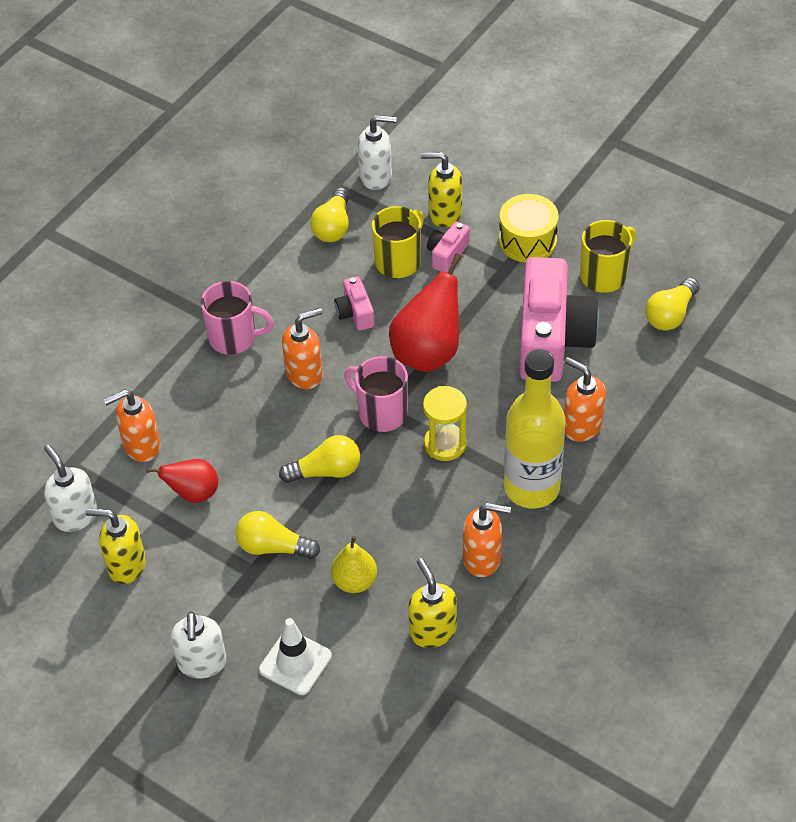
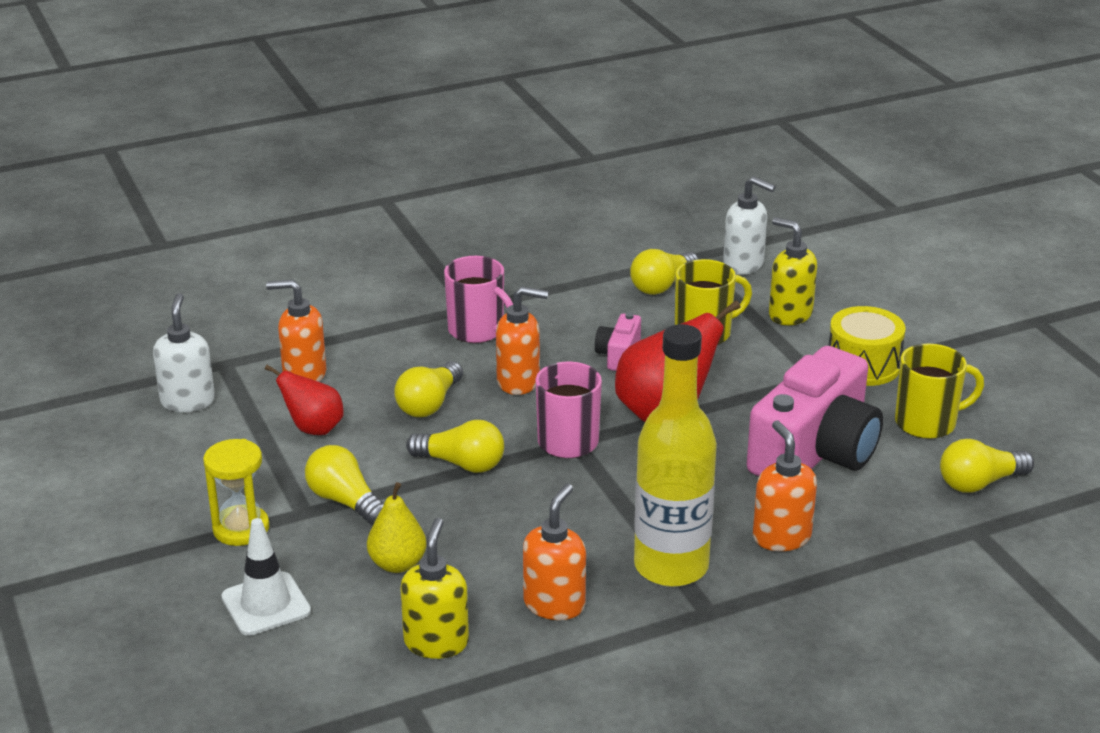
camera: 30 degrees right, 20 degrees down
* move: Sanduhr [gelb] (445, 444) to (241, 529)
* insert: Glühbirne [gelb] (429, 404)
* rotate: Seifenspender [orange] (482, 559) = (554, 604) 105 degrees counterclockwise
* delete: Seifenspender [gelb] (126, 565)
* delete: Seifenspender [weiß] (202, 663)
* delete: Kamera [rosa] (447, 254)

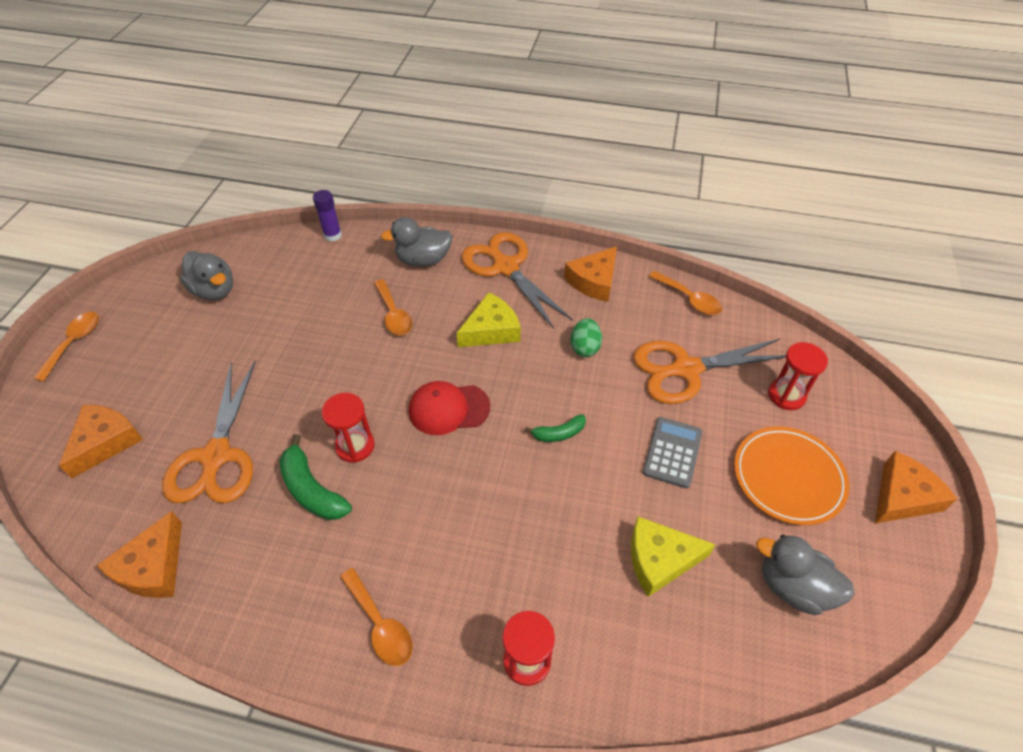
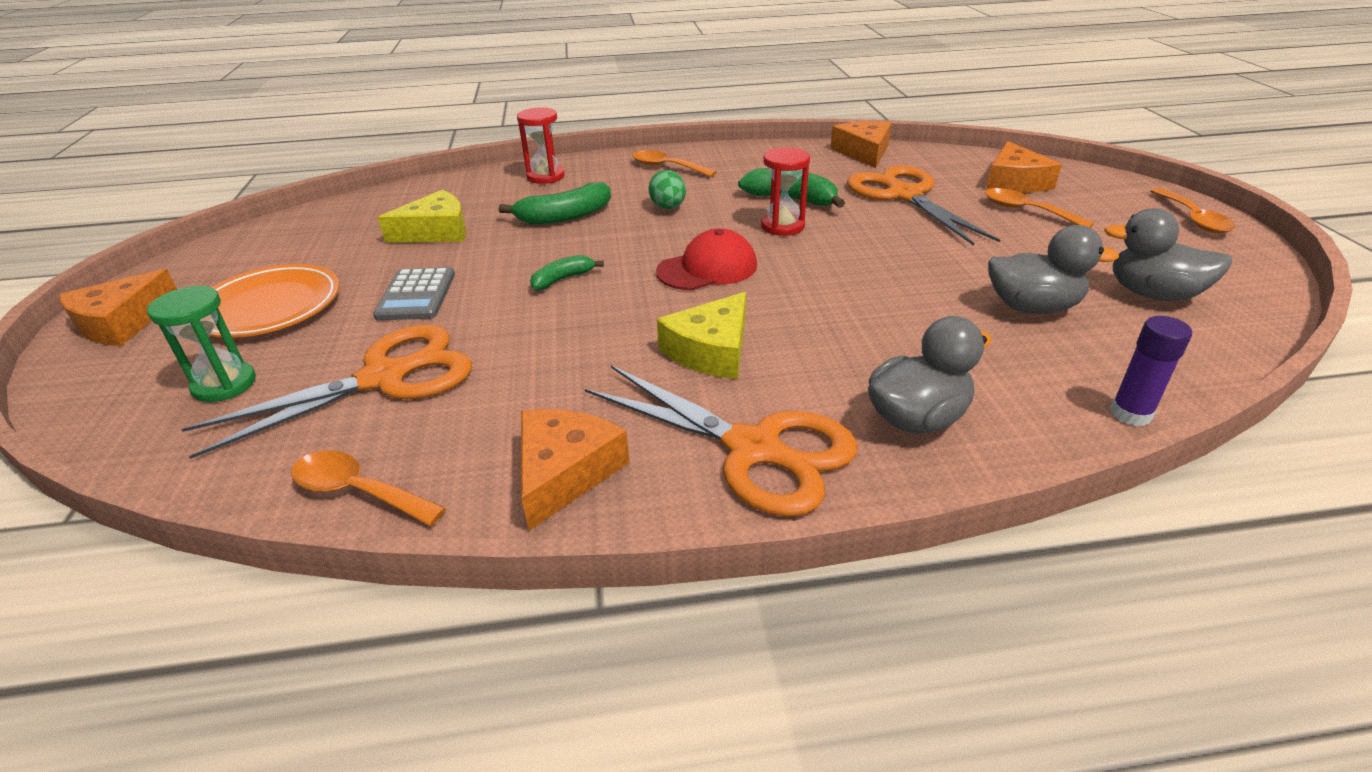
camera: 160 degrees right, 15 degrees down
* recolor: Sanduhr [rot] (786, 395) to Sanduhr [grün] (224, 384)
* insert: Banane [grün] (564, 216)
* move: Ei [grün] (585, 347) to (668, 208)
* move: Löffel [orange] (394, 315) to (1026, 211)
* move: Ente [grau] (793, 587) to (1032, 307)

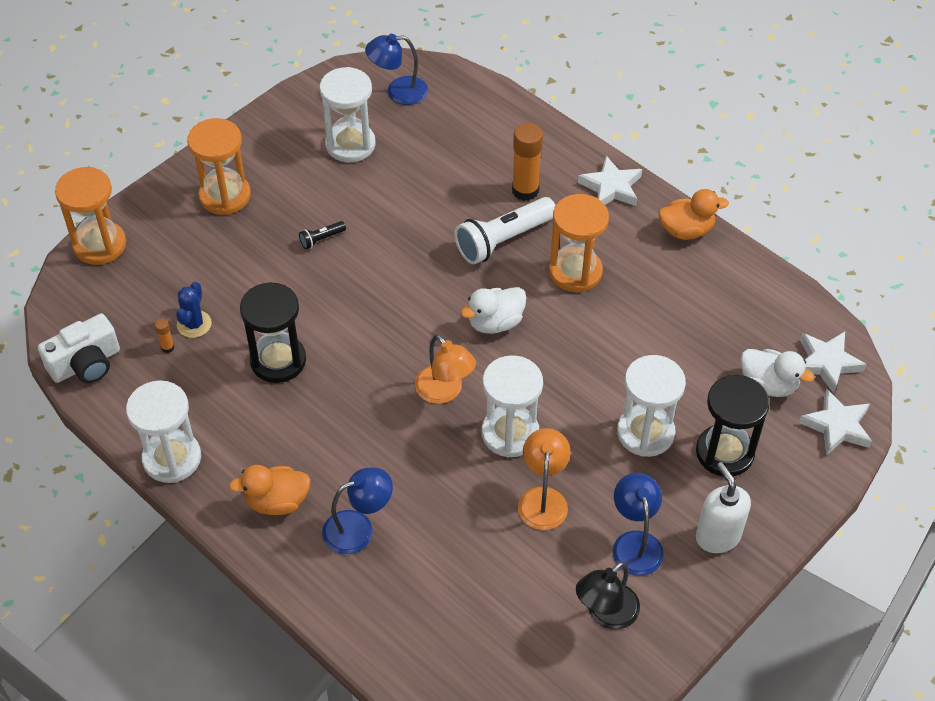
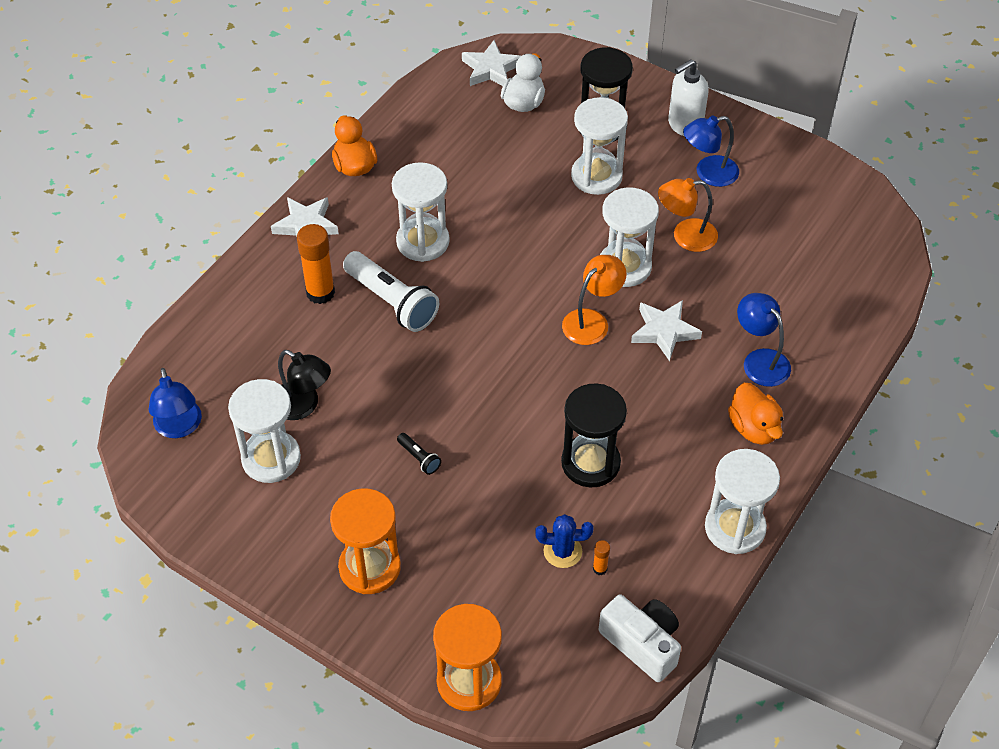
camera: 100 degrees left, 0 degrees up
* move: Lampe [schwarz] (605, 614) to (303, 406)
* recolor: Sanduhr [orange] (575, 272) to Sanduhr [weiß] (423, 242)
* move: Stern [weiß] (837, 426) to (664, 331)
* delete: Ente [weiß] (495, 322)

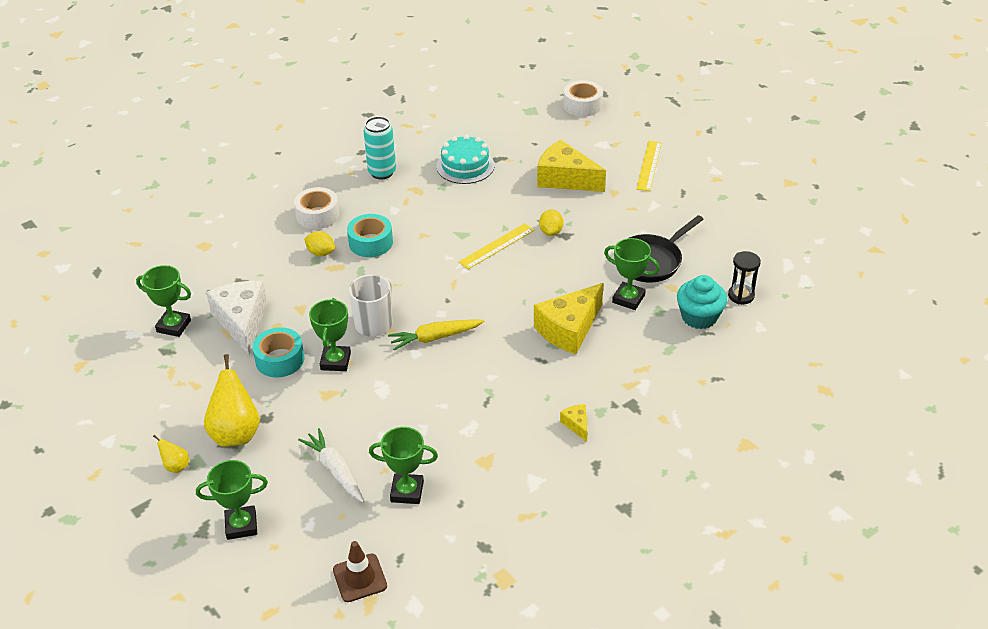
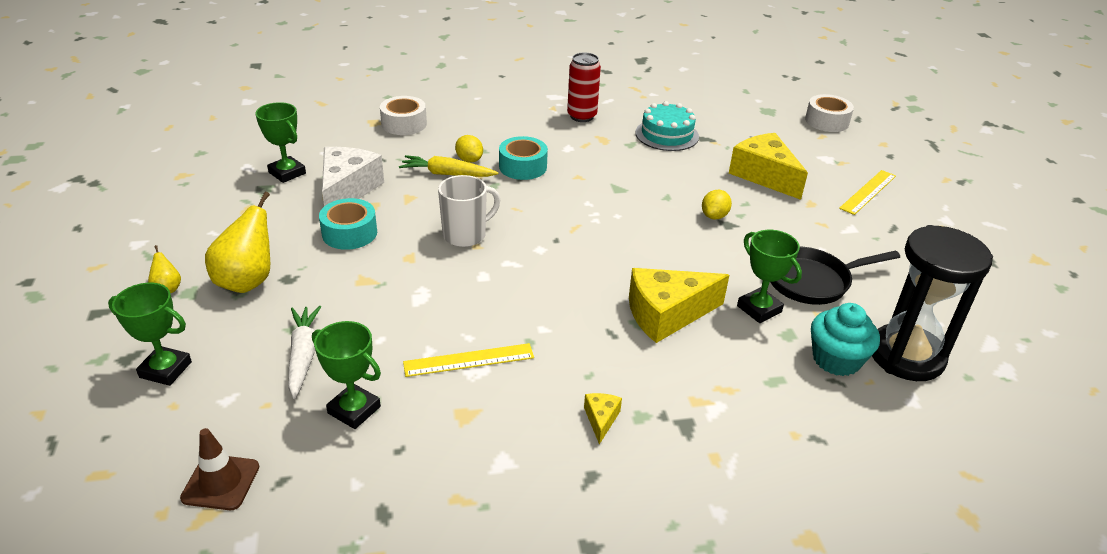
camera: 25 degrees right, 5 degrees down
* move: Klebeband [weiß] (317, 215) to (404, 124)
* move: Karotte [gelb] (435, 338) to (447, 174)
* move: Lineal [gelb] (497, 246) to (469, 360)
* recolor: Dose [türkis] (382, 172) to Dose [rot] (582, 116)
* resize: Sanduhr [schwarz] (741, 296) = (906, 356) x2.09
* delete: Pokal [grün] (335, 361)

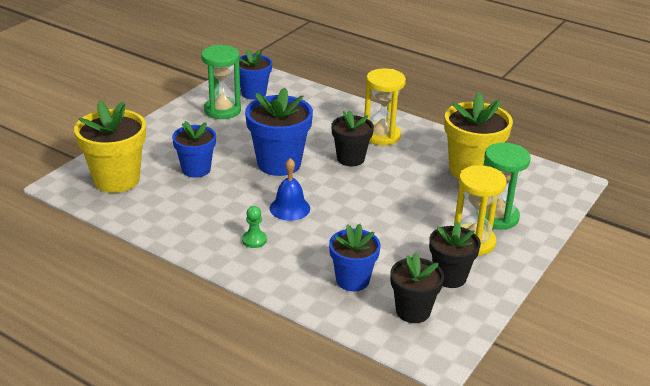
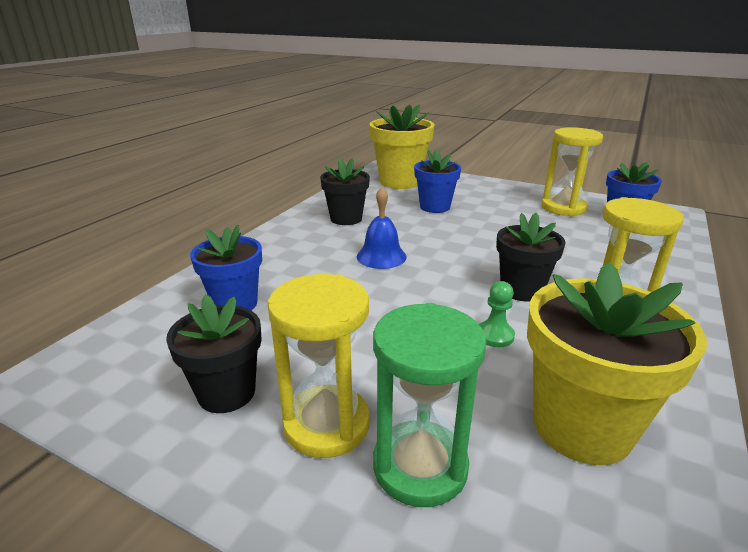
camera: 85 degrees right, 5 degrees down
* move: Blumentopf [schwarz] (413, 311) to (346, 219)
* move: Bauer [grün] (254, 240) to (495, 335)
* recolor: Sanduhr [grün] (222, 110) to Sanduhr [gelb] (563, 208)
* delete: Blumentopf [blau] (279, 164)

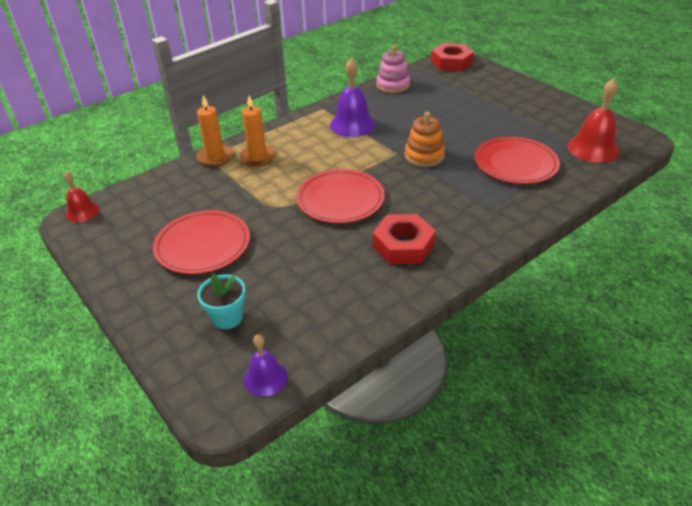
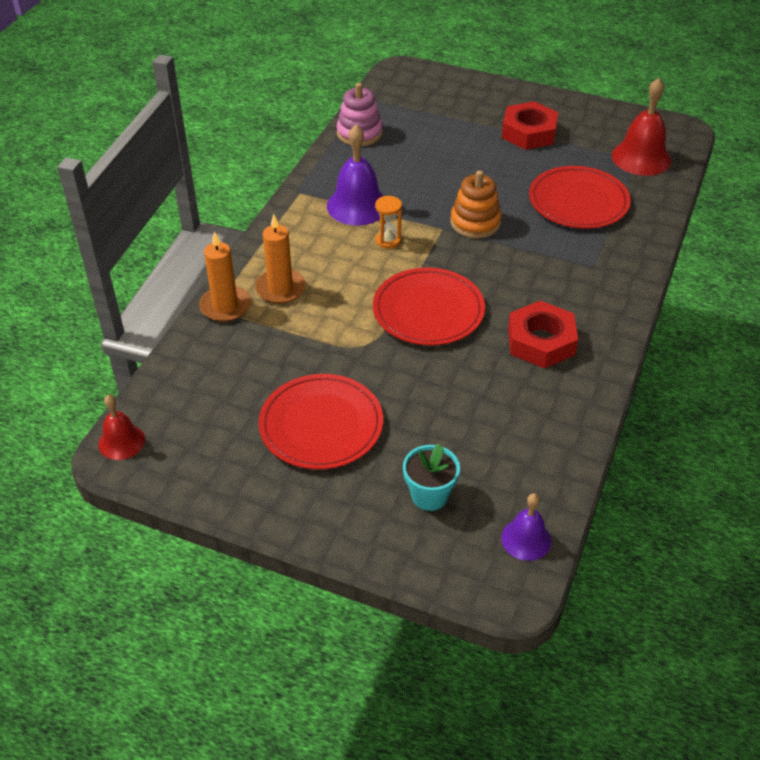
camera: 30 degrees left, 5 degrees up
* insert: Sanduhr [orange] (388, 240)
* move: Sechskantmutter [rot] (451, 62) to (528, 132)

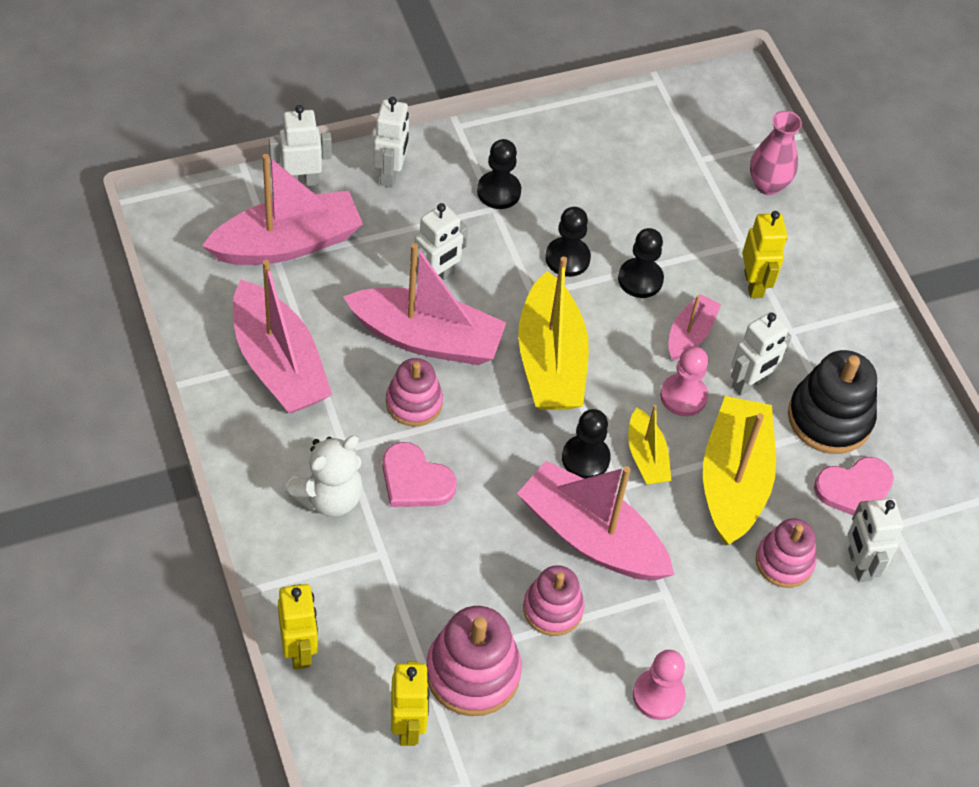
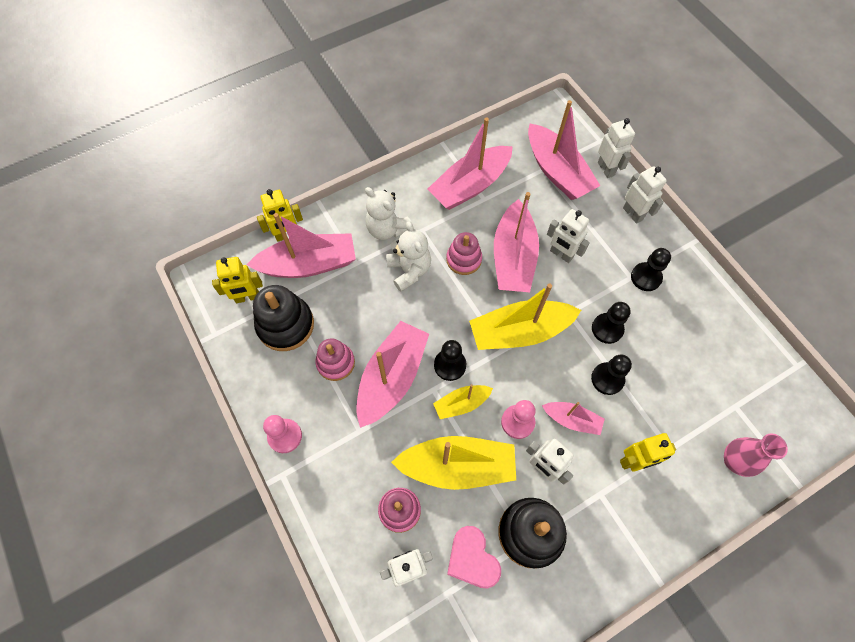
camera: 85 degrees right, 10 degrees up
* insert: Boot [rosa] (309, 264)
* recolor: Stapelspielzeug [rosa] (472, 673) to Stapelspielzeug [schwarz] (285, 325)
* replace: Herz [rosa] (415, 480) to Teddybär [weiß] (409, 270)
* rotate: Roboter [weiß] (390, 174) = (633, 213) 120 degrees counterclockwise

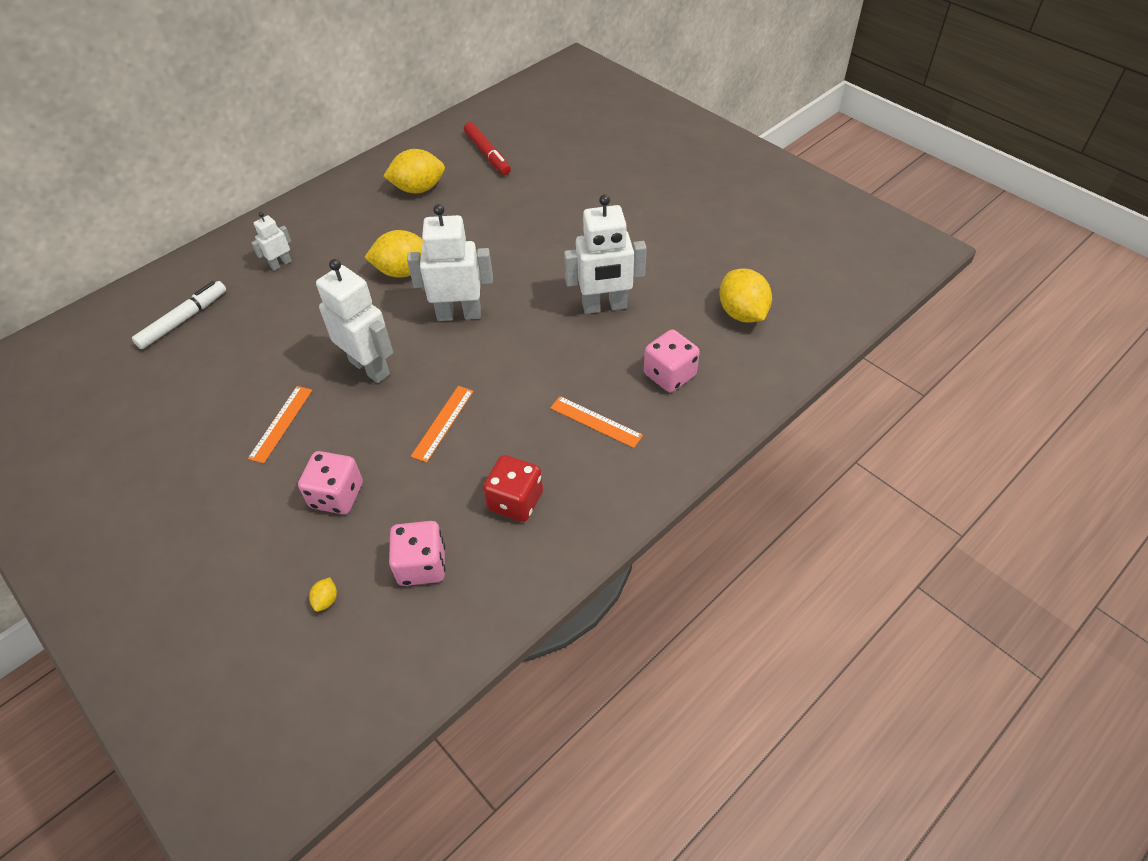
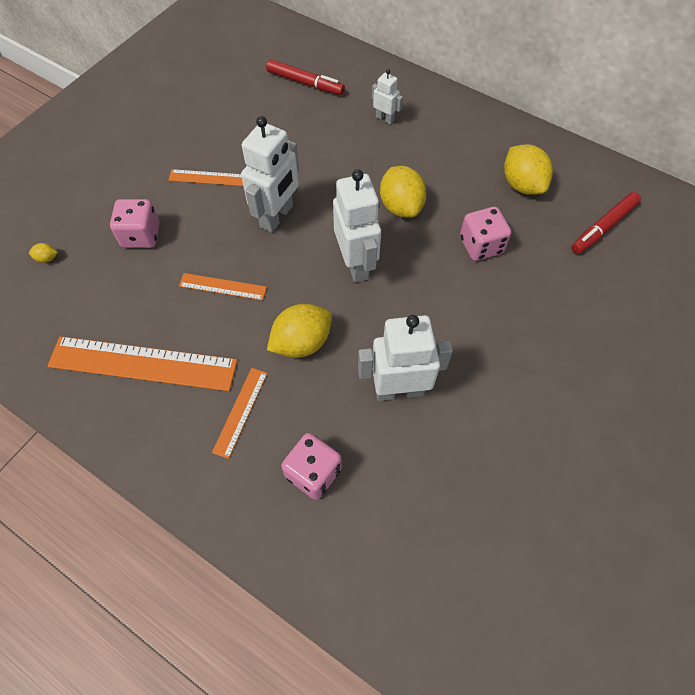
camera: 75 degrees right, 10 degrees up
* replace: Spielwürfel [rot] (515, 501) to Lineal [orange] (143, 363)
* recolor: Filzstift [weiß] (183, 320) to Filzstift [rot] (305, 83)
* move: Zitrone [gelb] (742, 313) to (301, 342)
* rotate: Roboter [weiß] (604, 306) = (399, 390) 105 degrees clockwise
* move: Spielwürfel [rosa] (422, 565) to (481, 245)

